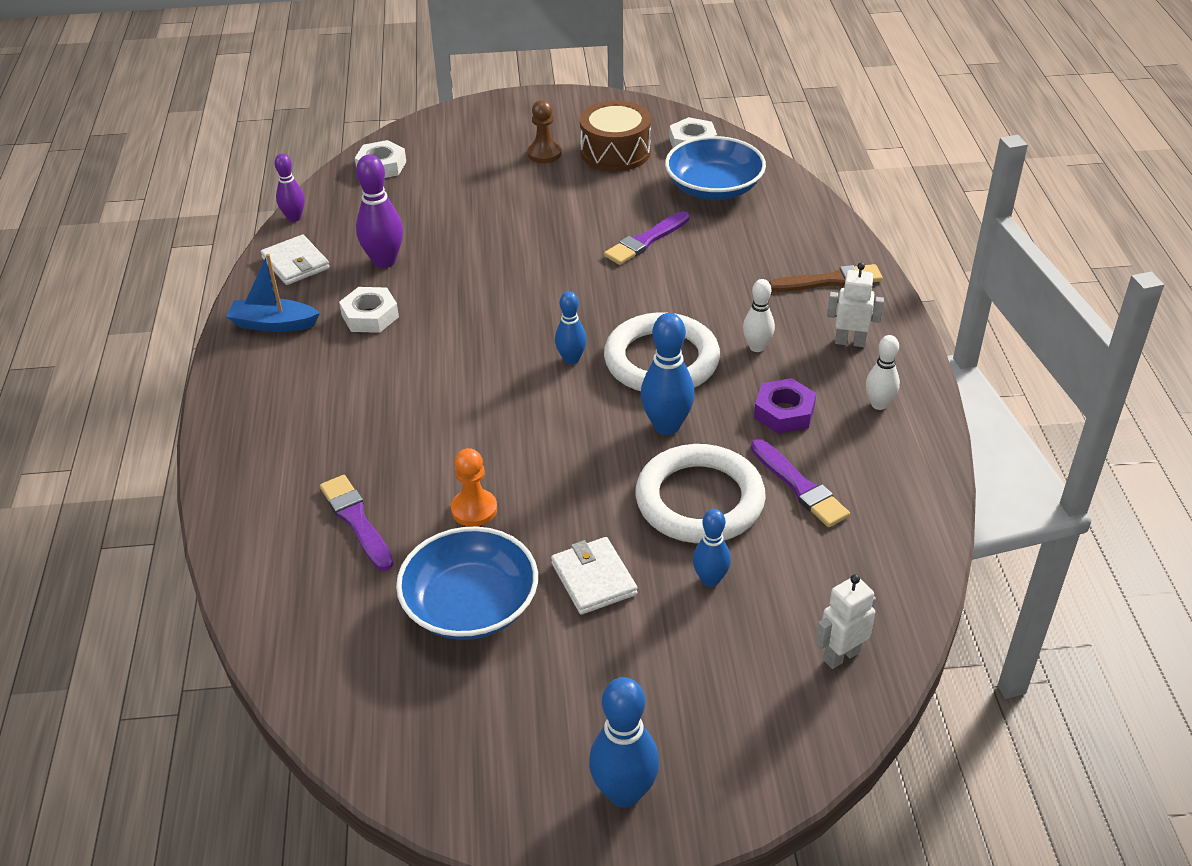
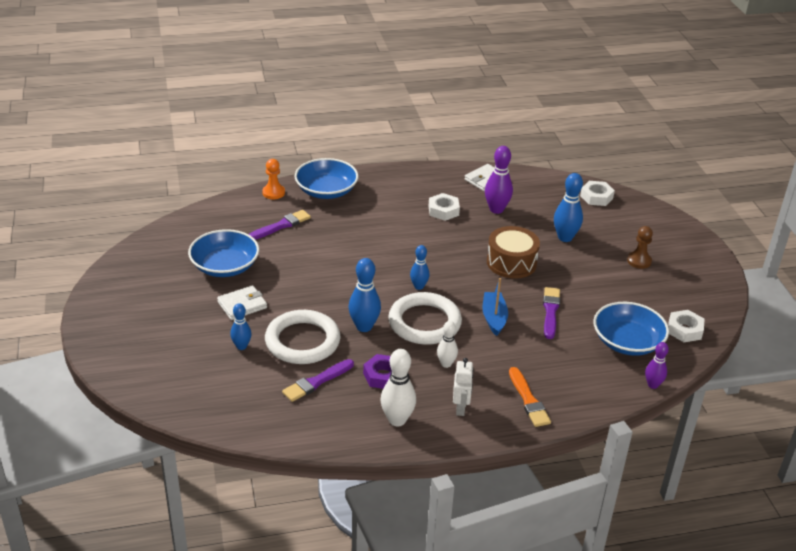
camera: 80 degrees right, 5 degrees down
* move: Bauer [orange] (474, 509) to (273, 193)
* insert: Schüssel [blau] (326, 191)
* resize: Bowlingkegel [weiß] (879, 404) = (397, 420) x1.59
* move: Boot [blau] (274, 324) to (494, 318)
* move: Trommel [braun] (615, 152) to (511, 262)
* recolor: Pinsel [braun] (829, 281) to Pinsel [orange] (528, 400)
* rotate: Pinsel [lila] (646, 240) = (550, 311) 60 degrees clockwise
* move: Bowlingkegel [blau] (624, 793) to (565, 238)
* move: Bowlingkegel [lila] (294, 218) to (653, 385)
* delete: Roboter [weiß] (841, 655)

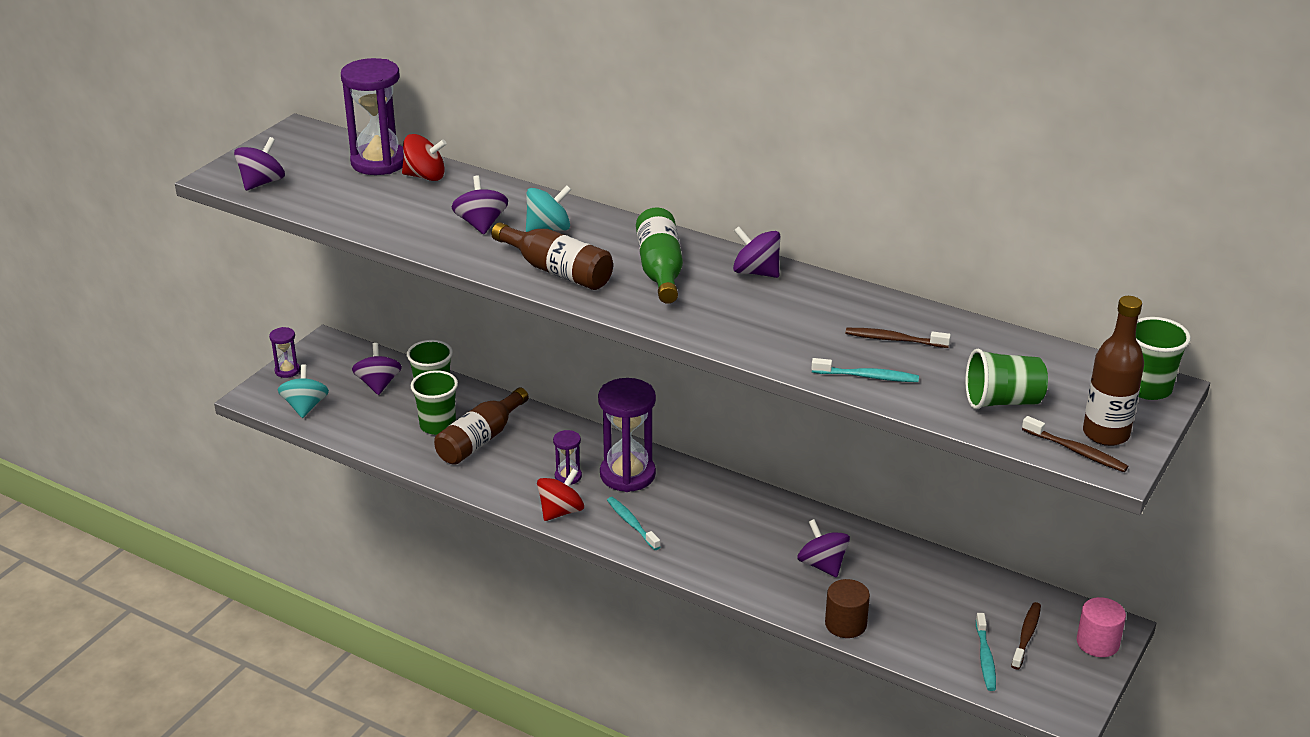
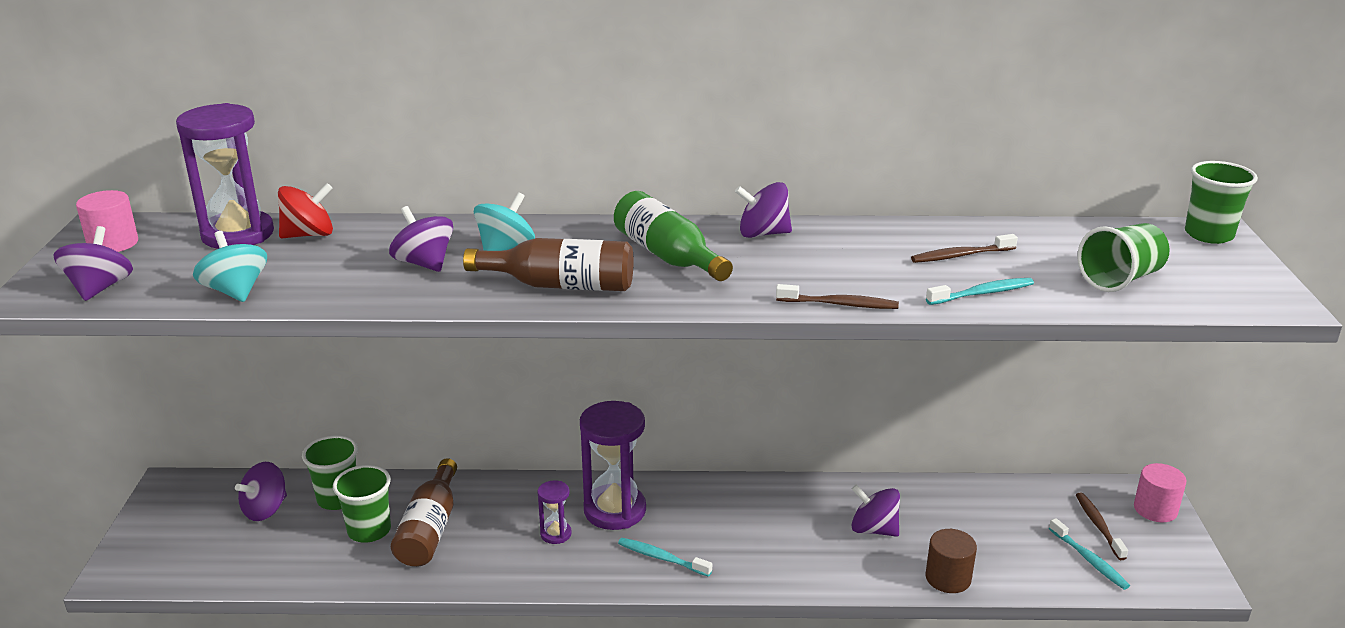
camera: 30 degrees left, 5 degrees down
* insert: Vollzylinder [rosa] (113, 243)
* move: Kreisel [türkis] (305, 407) to (236, 291)
* rotate: Kreisel [lila] (378, 384) = (265, 510) 105 degrees counterclockwise
* move: Zahnbürste [braun] (1076, 451) to (839, 304)
* delete: Sanduhr [lila] (287, 371)
* delete: Kreisel [rot] (561, 511)
* delete: Flasche [braun] (1106, 434)

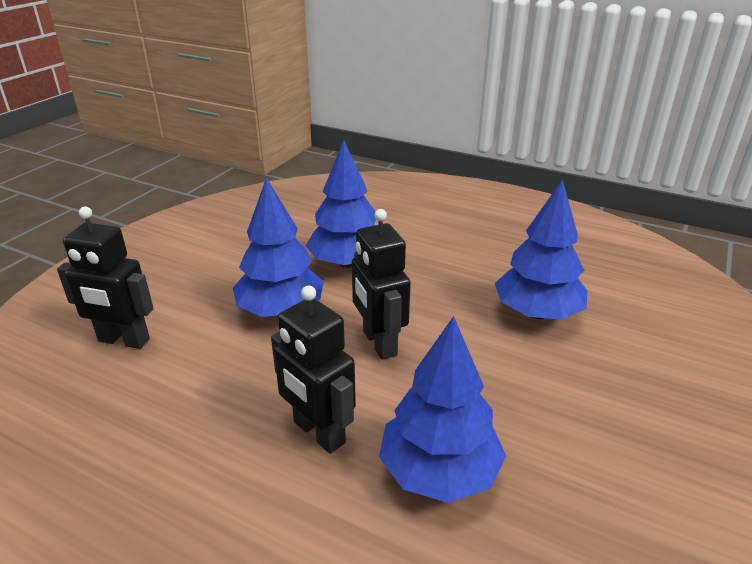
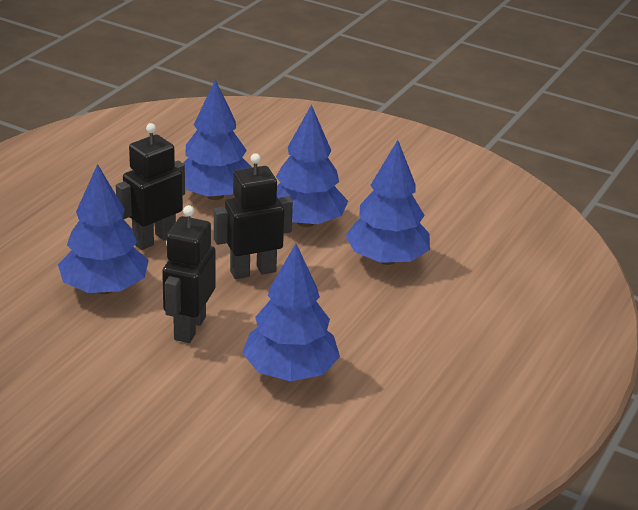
camera: 90 degrees right, 0 degrees up
* move: Roboter [schwarz] (123, 340) to (189, 328)
* insert: Baum [blau] (215, 195)

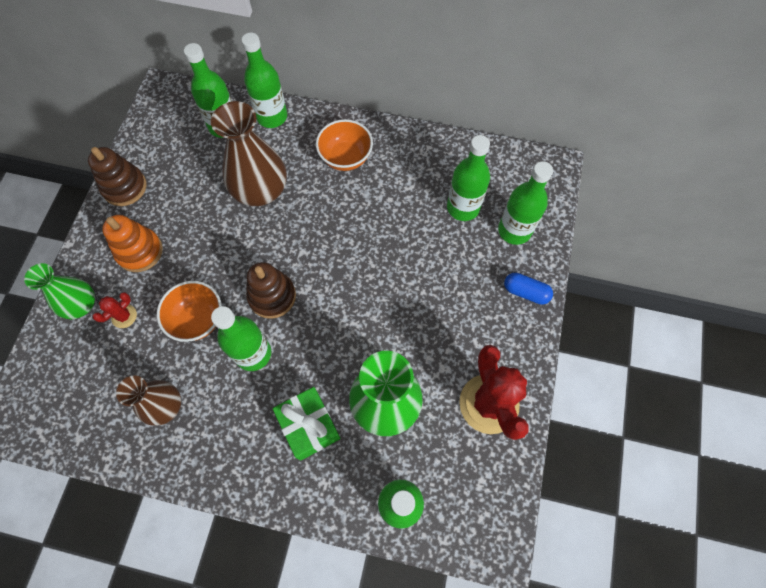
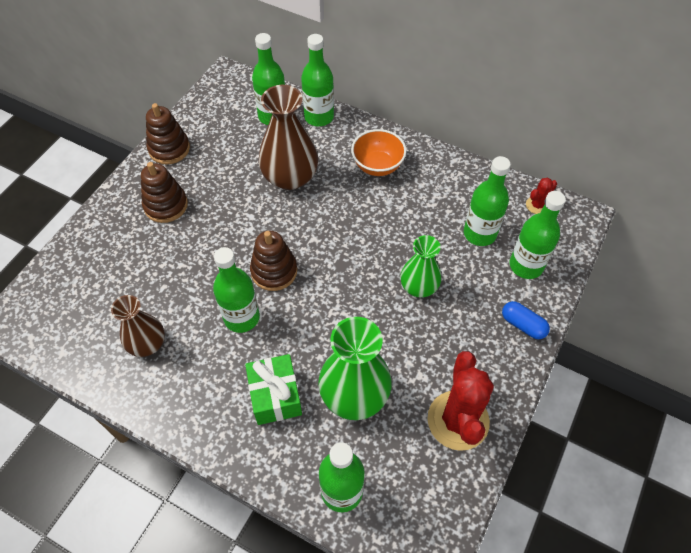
camera: 15 degrees right, 10 degrees down
* recolor: Stapelspielzeug [orange] (139, 251) to Stapelspielzeug [braun] (166, 205)
* move: Vase [grün] (81, 305) to (419, 286)
* move: Kaktus [rot] (124, 316) to (537, 205)
* delete: Schüssel [orange] (198, 319)

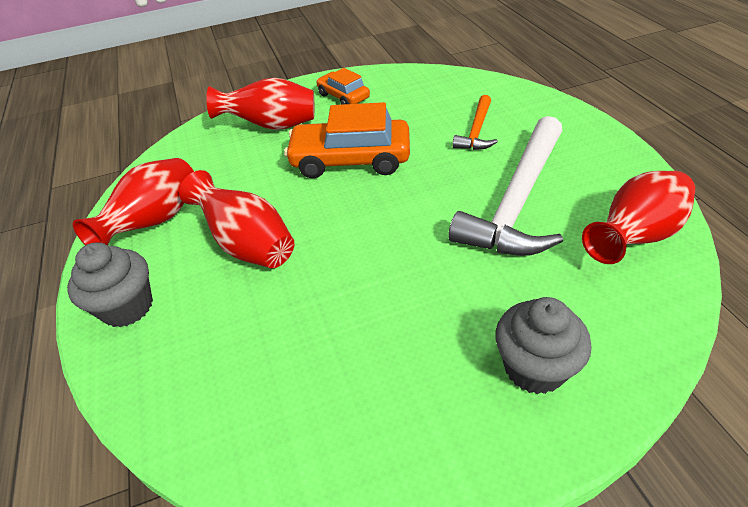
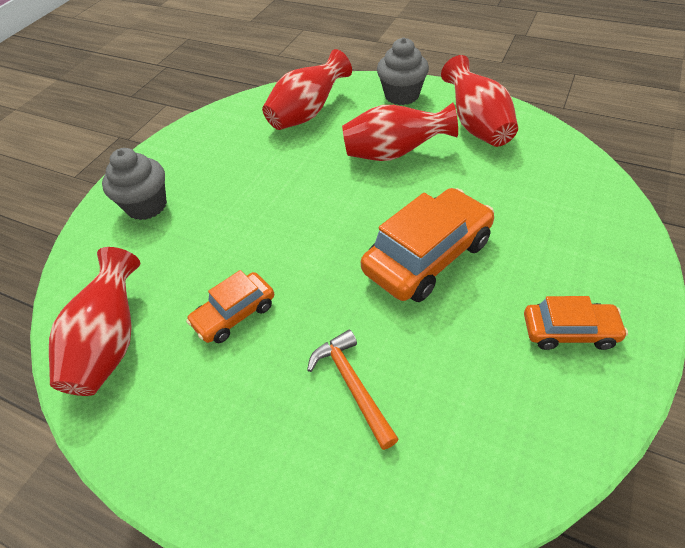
camera: 135 degrees right, 5 degrees up
* replace: Hammer [weiß] (517, 201) to Auto [orange] (234, 314)
* move: Vase [rot] (272, 126) to (307, 113)

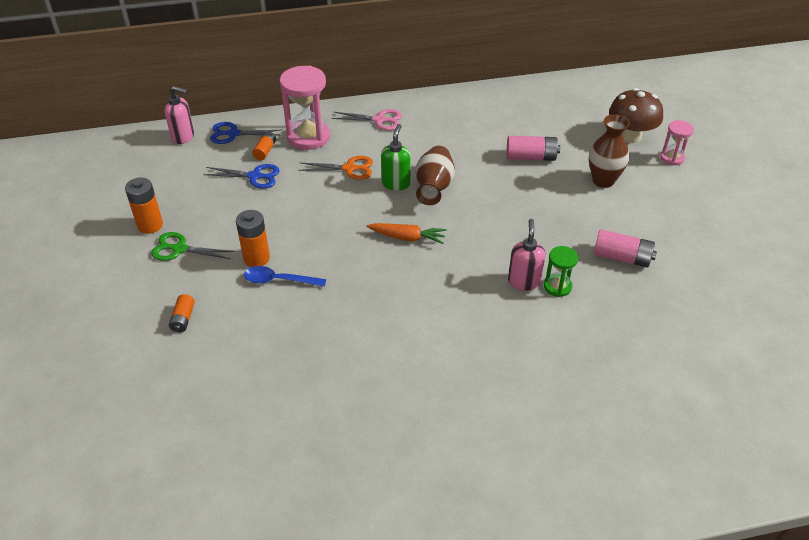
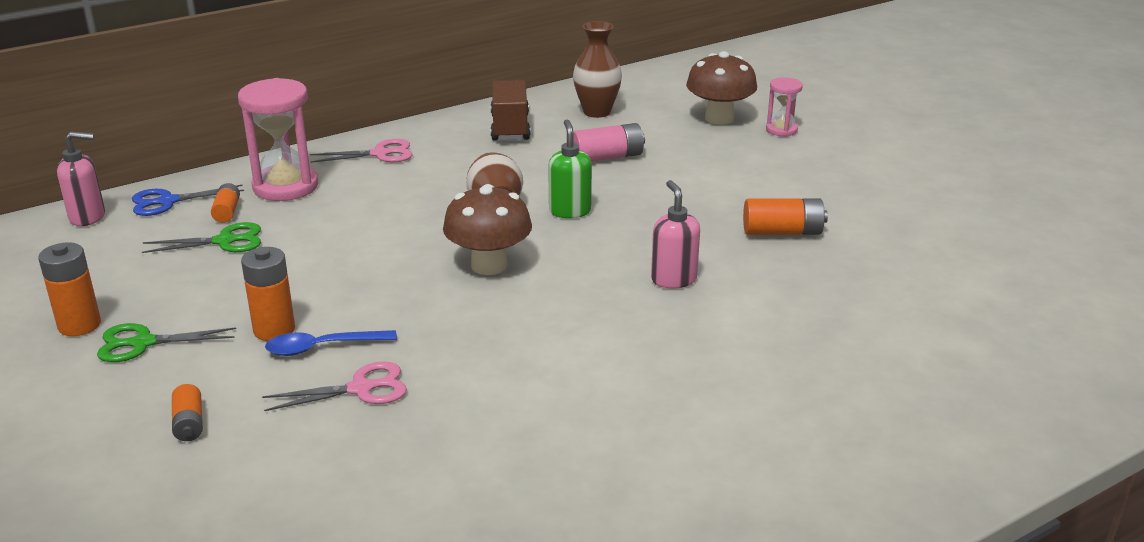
camera: 20 degrees left, 15 degrees down
* recolor: Schere [blau] (255, 176) to Schere [grün] (225, 241)
* insert: Schere [rosa] (361, 388)
* replace: Karotte [orange] (408, 238) to Pilz [braun] (489, 265)
* insert: Lastwagen [braun] (510, 128)
* move: Seifenspender [grün] (396, 183) to (570, 211)
* move: Vase [braun] (603, 180) to (597, 112)
* recolor: Batterie [rosa] (622, 257) to Batterie [orange] (782, 232)
* delete: Schere [orange] (349, 168)
* delete: Sanduhr [grün] (557, 286)

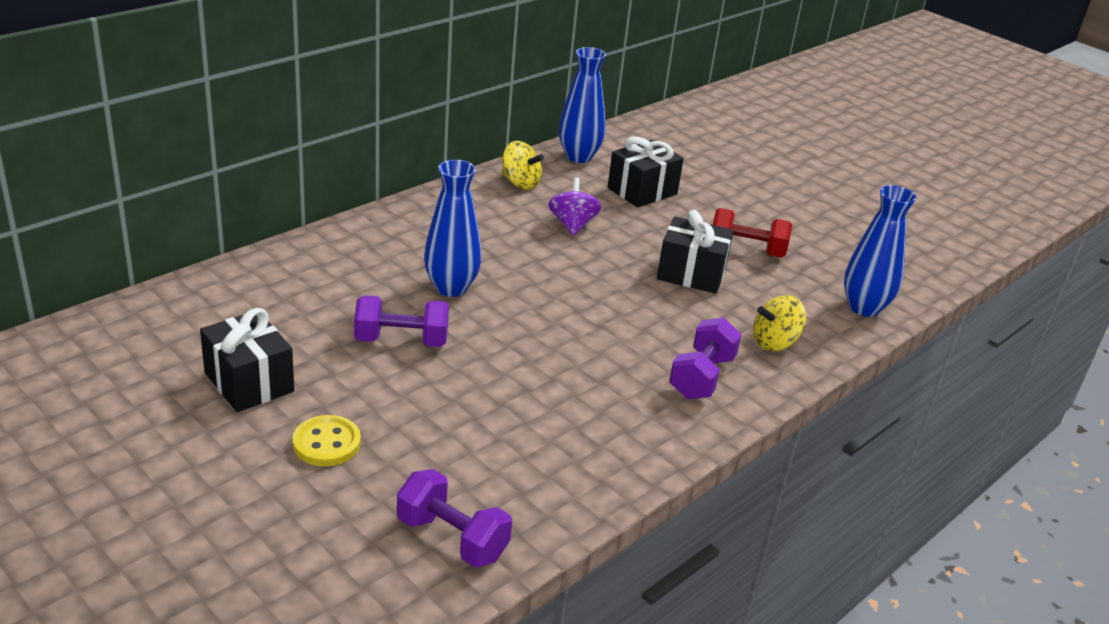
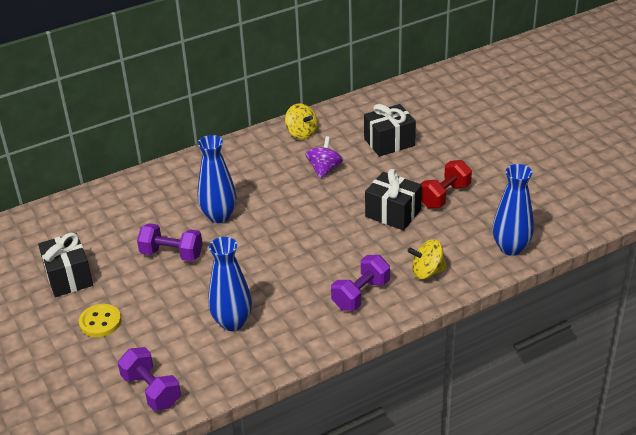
camera: 20 degrees right, 5 degrees up
* move: Vase [blau] (579, 156) to (232, 322)
* rotate: Hantel [rot] (746, 250) = (444, 196) 75 degrees counterclockwise

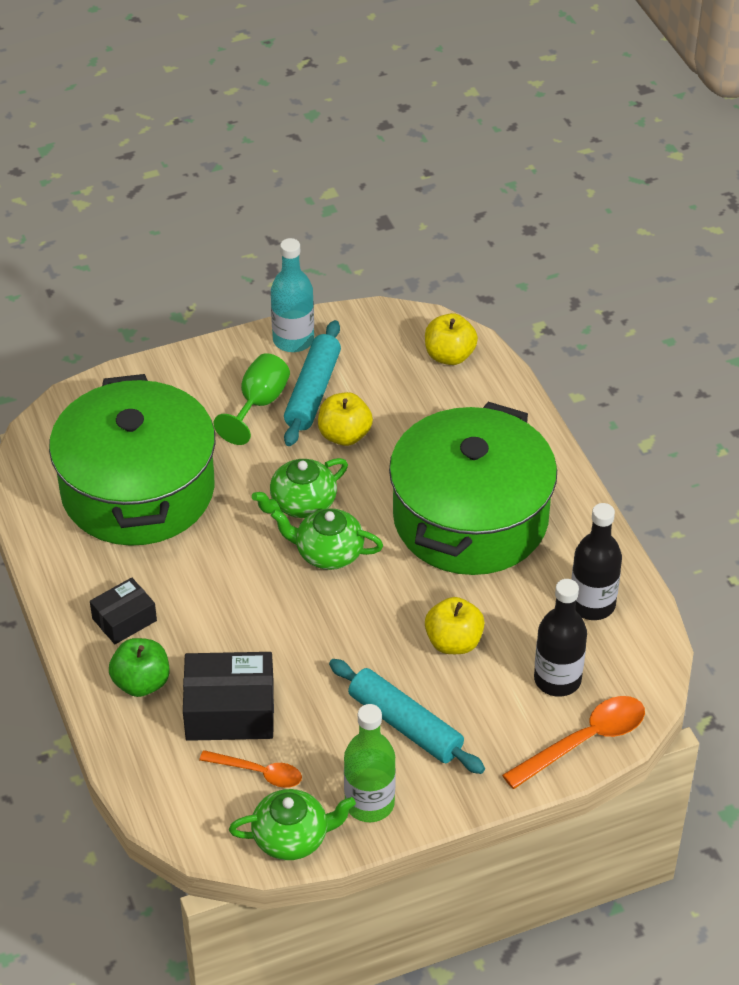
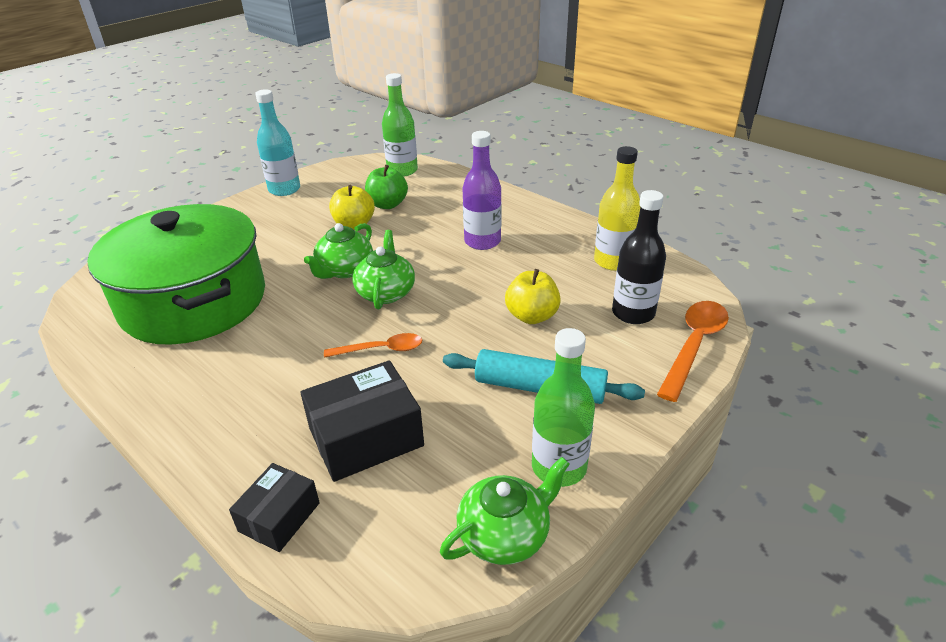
camera: 25 degrees left, 10 degrees down
* move: Schachtel [schwarz] (124, 619) to (279, 517)
* move: Löffel [orange] (258, 772) to (381, 349)
* rotate: Teekanne [grün] (328, 552) = (386, 292) 105 degrees clockwise
* move: Apfel [grün] (141, 683) to (387, 204)
* replace: Apfel [gelb] (449, 356) to Flasche [grün] (402, 171)
* replace: Kochtopf [grün] (470, 518) to Flasche [lila] (482, 241)
* recolor: Flasche [schwarz] (592, 604) to Flasche [gelb] (613, 261)
* delete: Kelch [grün] (259, 404)
* delete: Nudelholz [türkis] (313, 391)

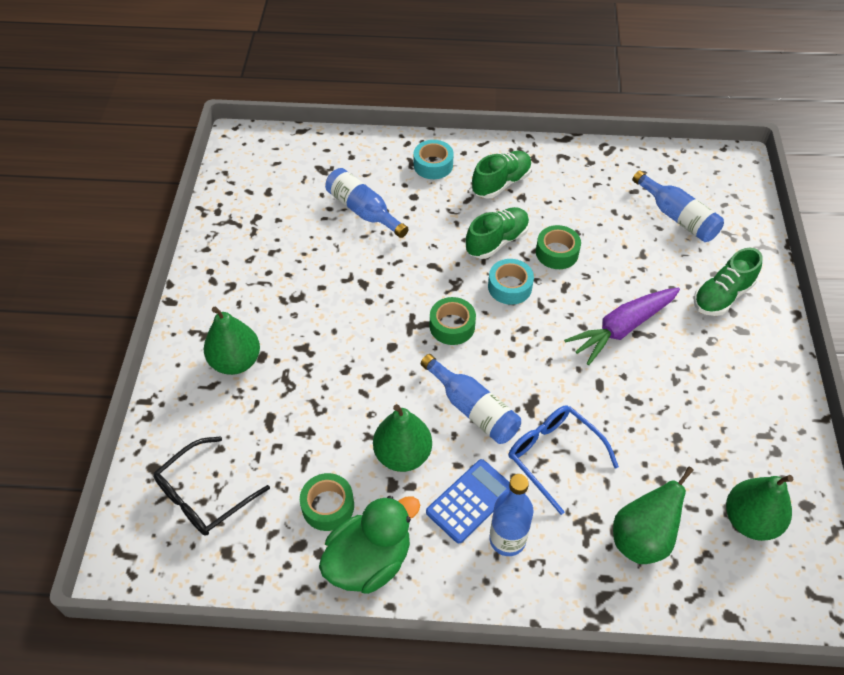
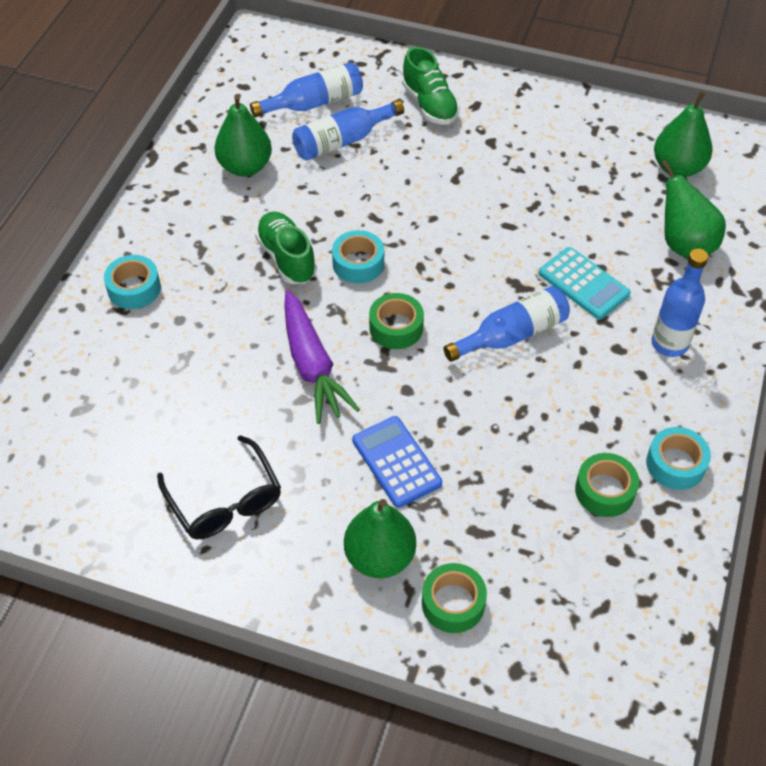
camera: 75 degrees left, 0 degrees up
* move: Brille [schwarz] (204, 496) to (225, 501)
* move: Birne [grün] (403, 455) to (245, 167)
* move: Karotte [lila] (622, 328) to (312, 365)
* move: Flasche [blau] (363, 211) to (342, 141)
* move: Taschenrechner [blau] (470, 501) to (396, 462)
* move: Klebeband [grün] (557, 252) to (453, 603)
* replace: Brille [blau] (553, 456) to Taschenrechner [türkis] (583, 284)
* replace: Ente [grün] (369, 561) to Klebeband [türkis] (675, 464)
* delete: Schuh [grün] (501, 183)

